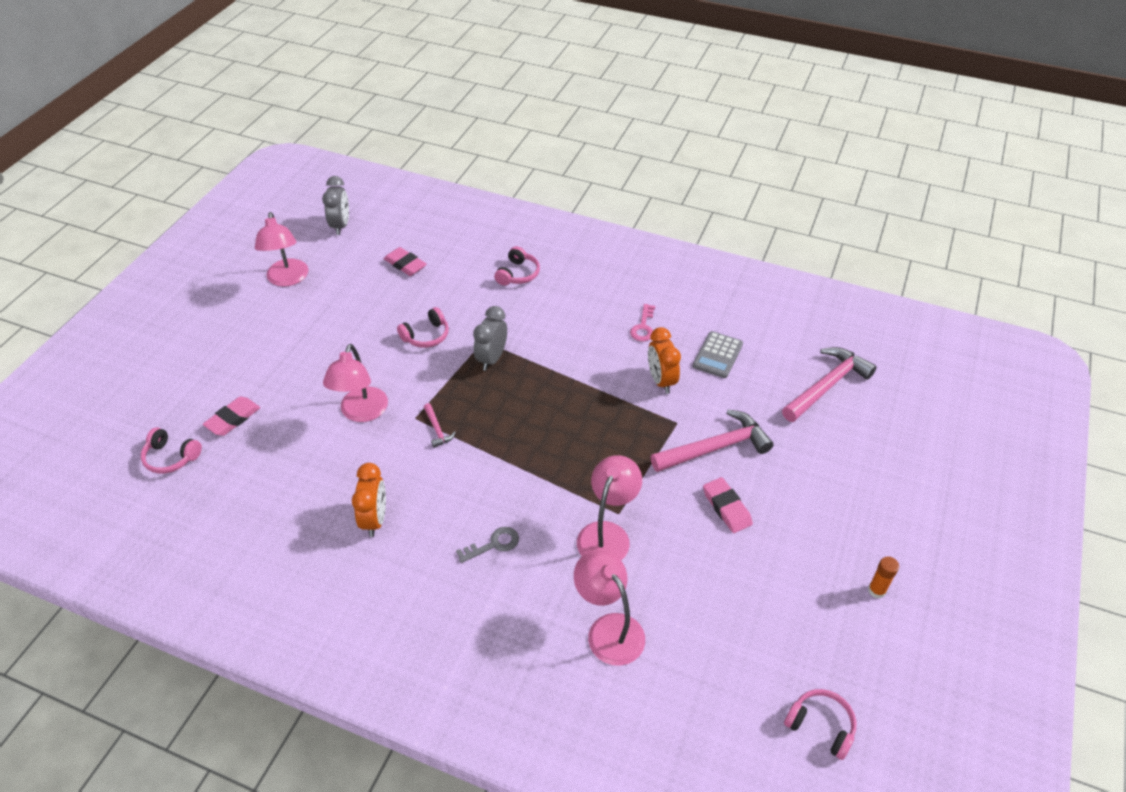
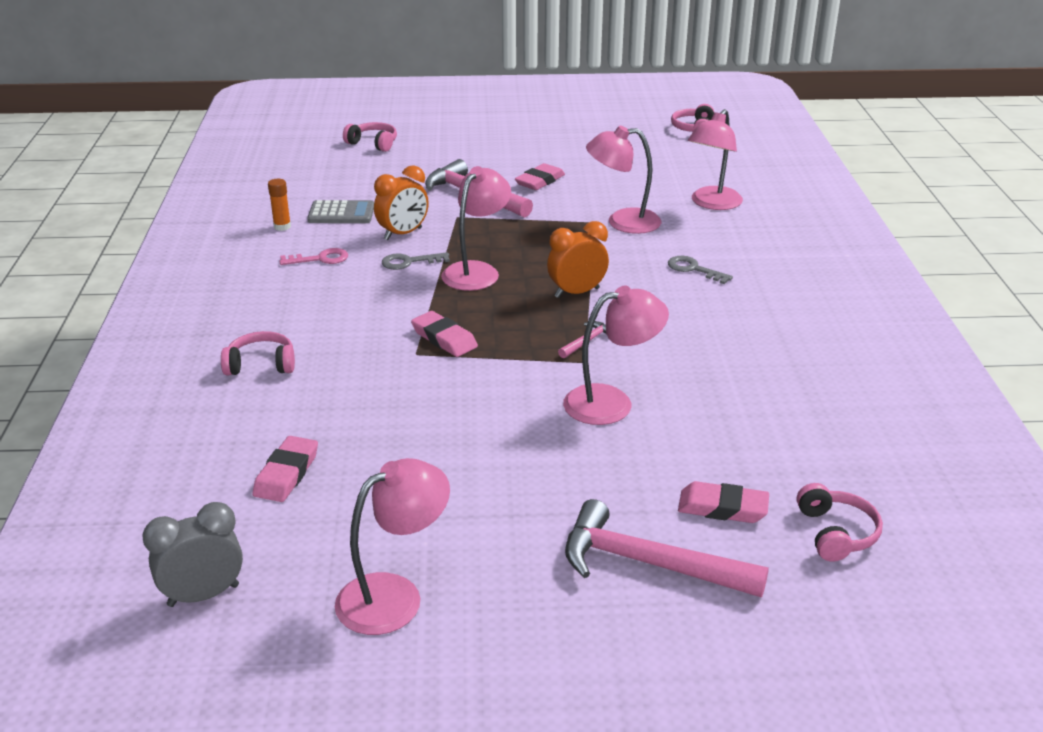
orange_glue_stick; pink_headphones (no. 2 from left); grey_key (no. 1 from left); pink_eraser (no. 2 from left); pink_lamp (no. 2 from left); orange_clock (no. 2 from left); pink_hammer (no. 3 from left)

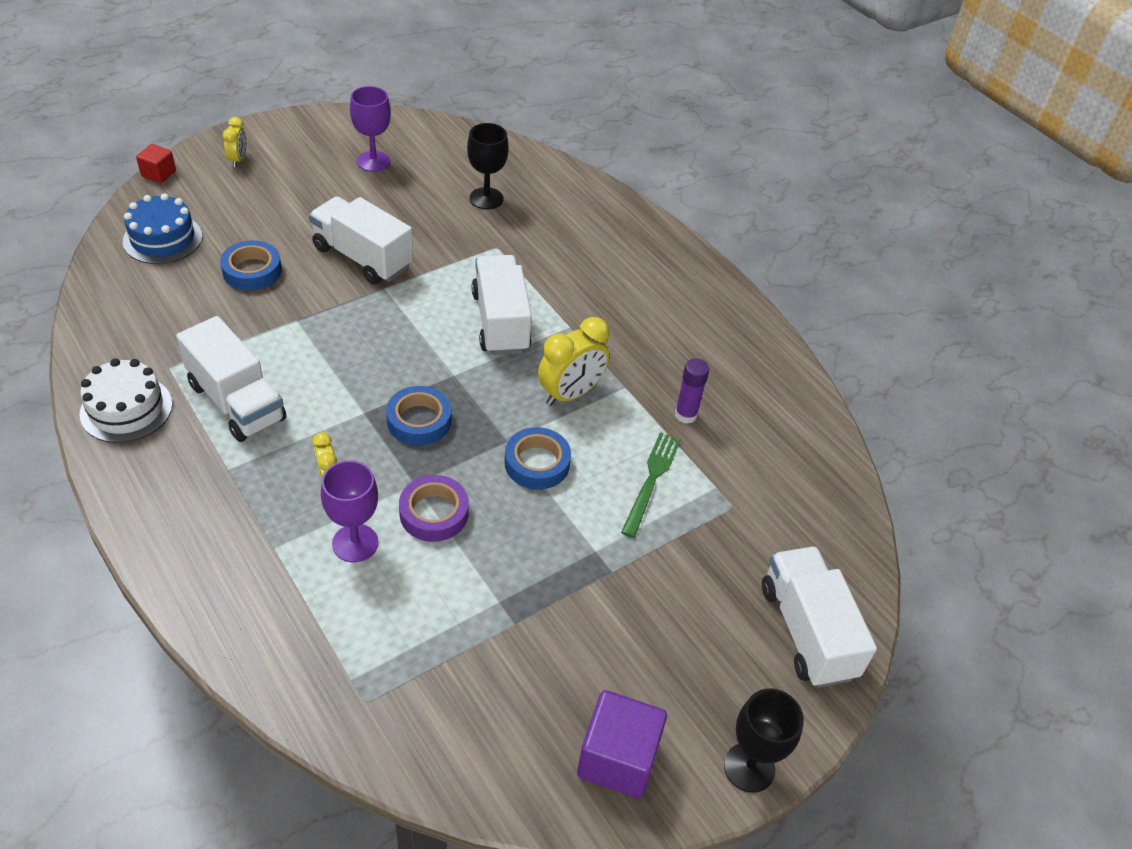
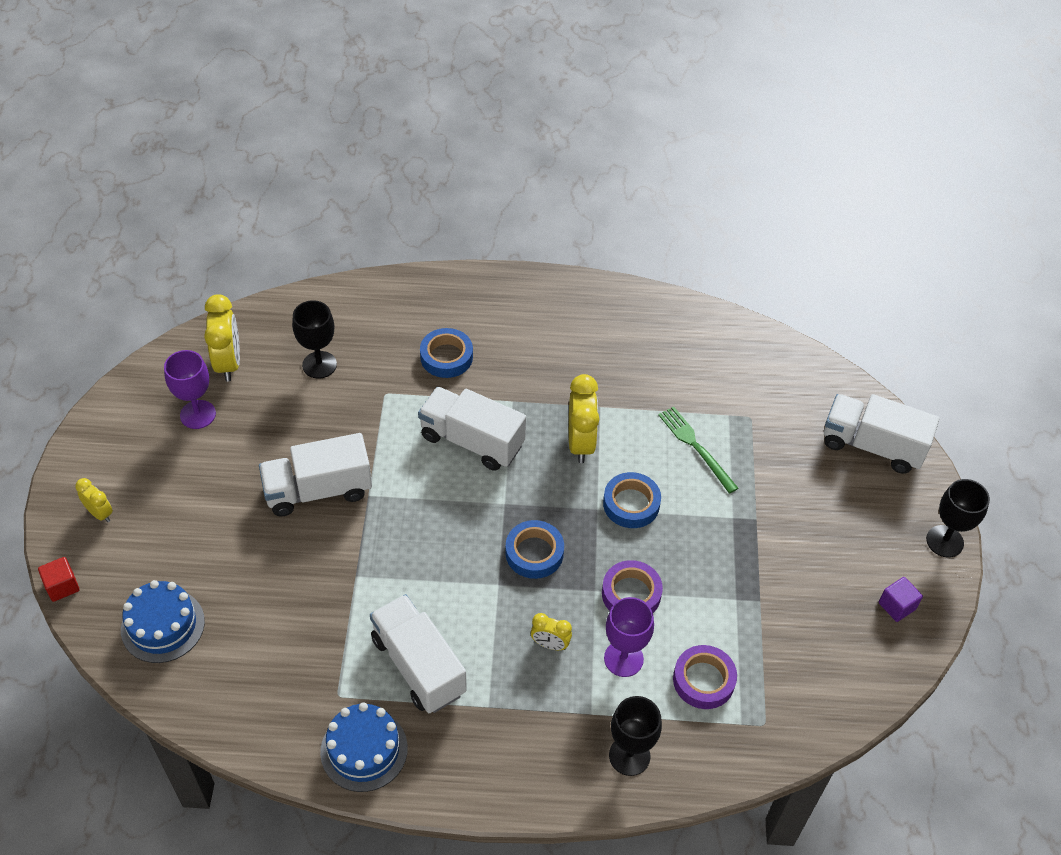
yellow_clock (no. 2 from left); blue_cake (no. 2 from left); white_truck (no. 2 from left); blue_tape (no. 1 from left); black_goblet (no. 2 from left); purple_tape (no. 2 from left); purple_cube; purple_glue_stick

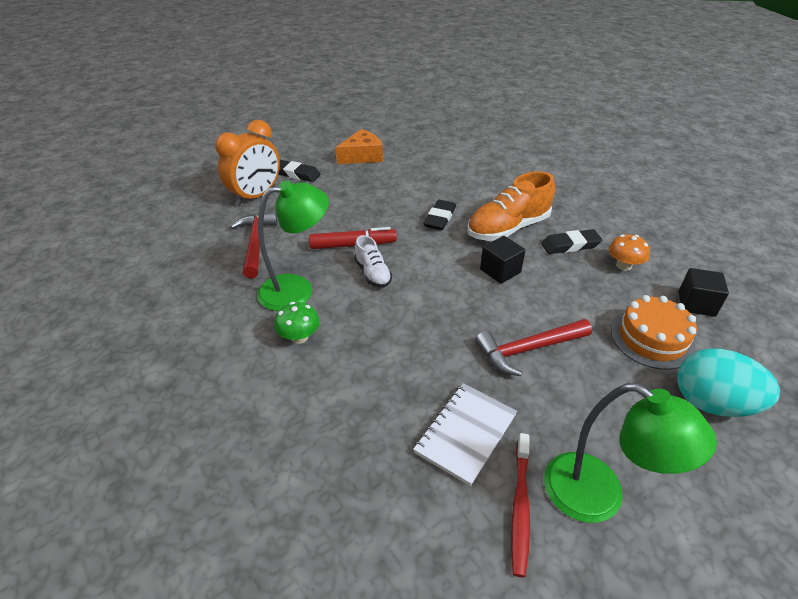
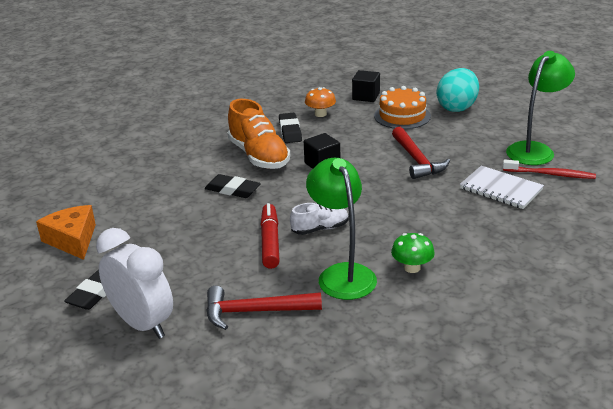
white_clock

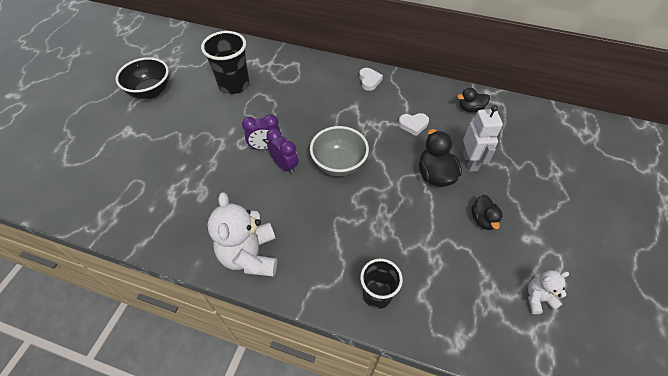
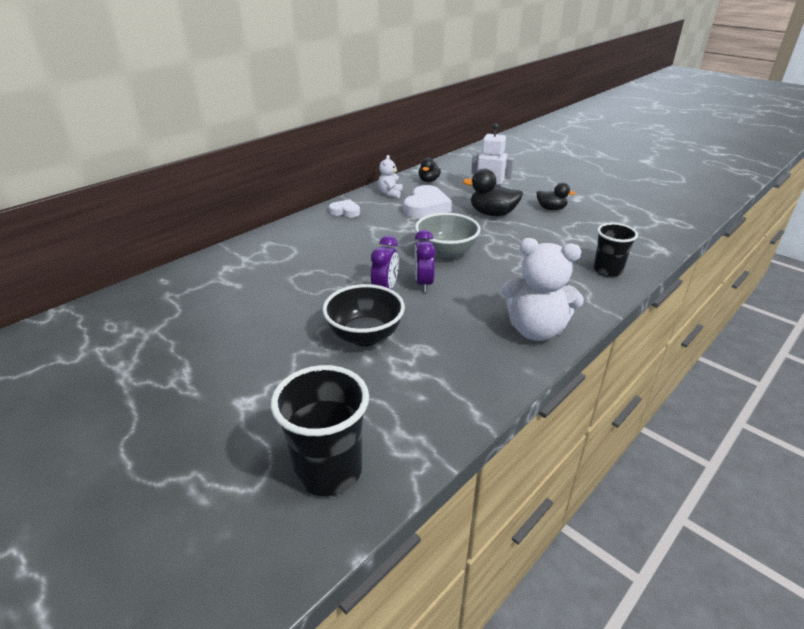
black_cup (no. 1 from left); black_bowl; white_teddy_bear (no. 1 from left); white_heart (no. 2 from left); purple_clock (no. 2 from left)

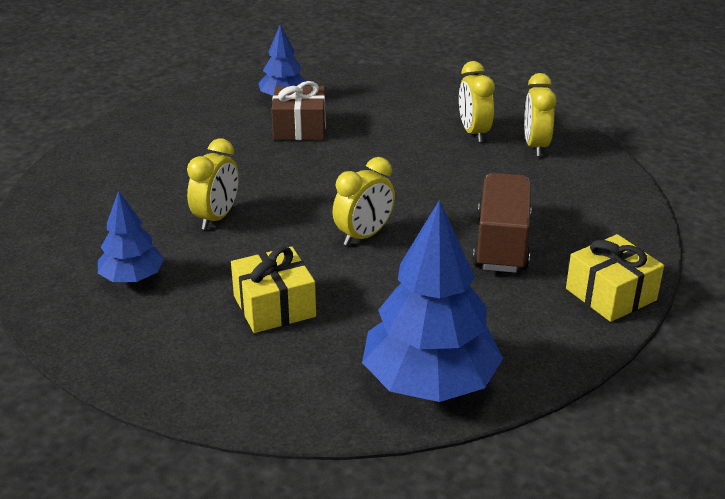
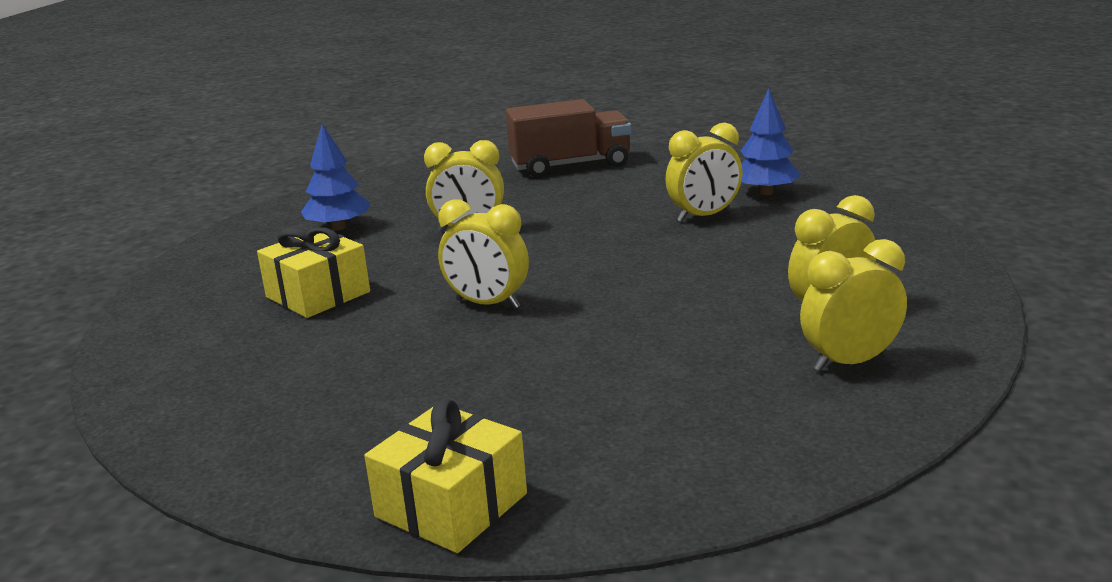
brown_truck; yellow_clock (no. 3 from left); blue_tree (no. 3 from left in the first image)

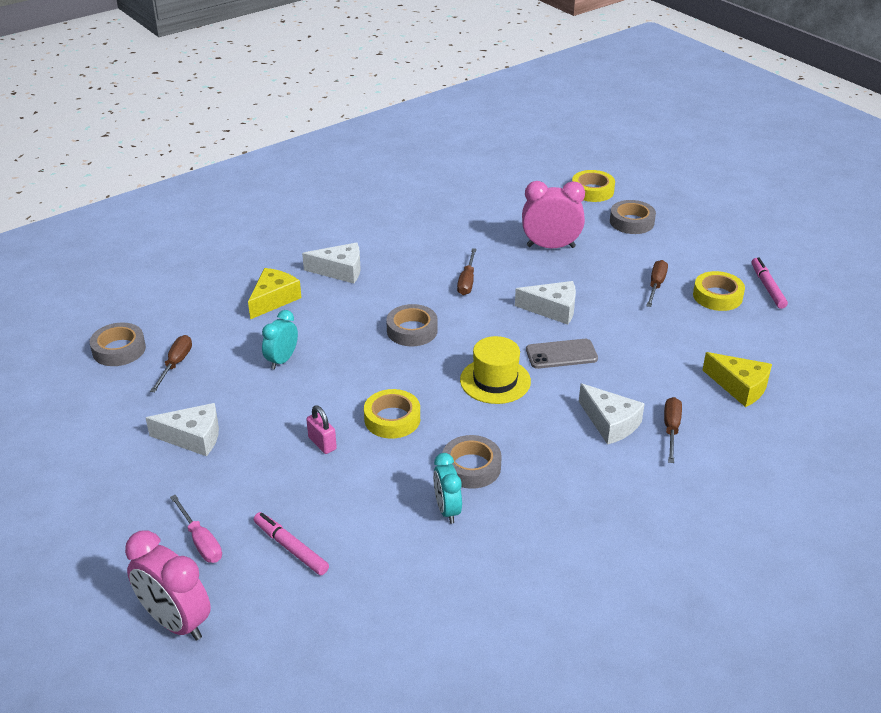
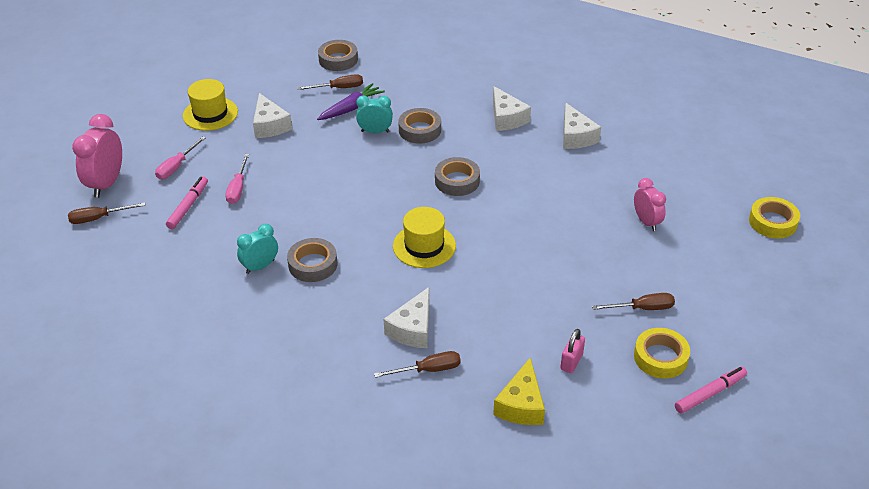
brown_screwdriver (no. 1 from left); yellow_hat (no. 1 from left); pink_screwdriver (no. 2 from left); purple_carrot; grey_tape (no. 3 from left); pink_padlock; white_cheese (no. 4 from left); pink_clock (no. 2 from left); yellow_cheese (no. 1 from left in the first image); yellow_tape (no. 1 from left in the first image); grey_phone

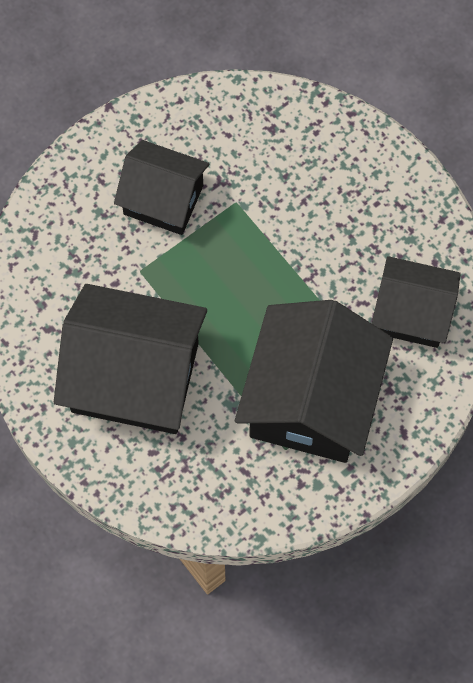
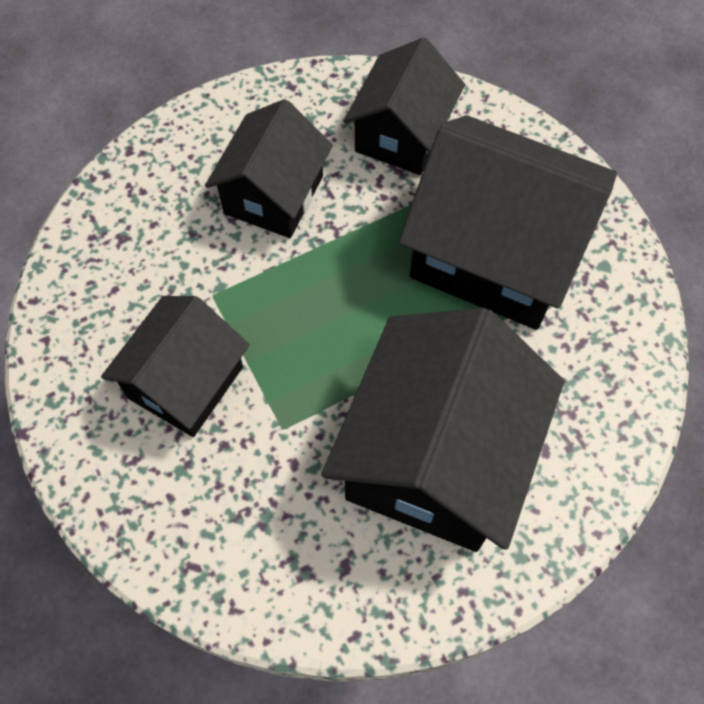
black_house (no. 2 from left)

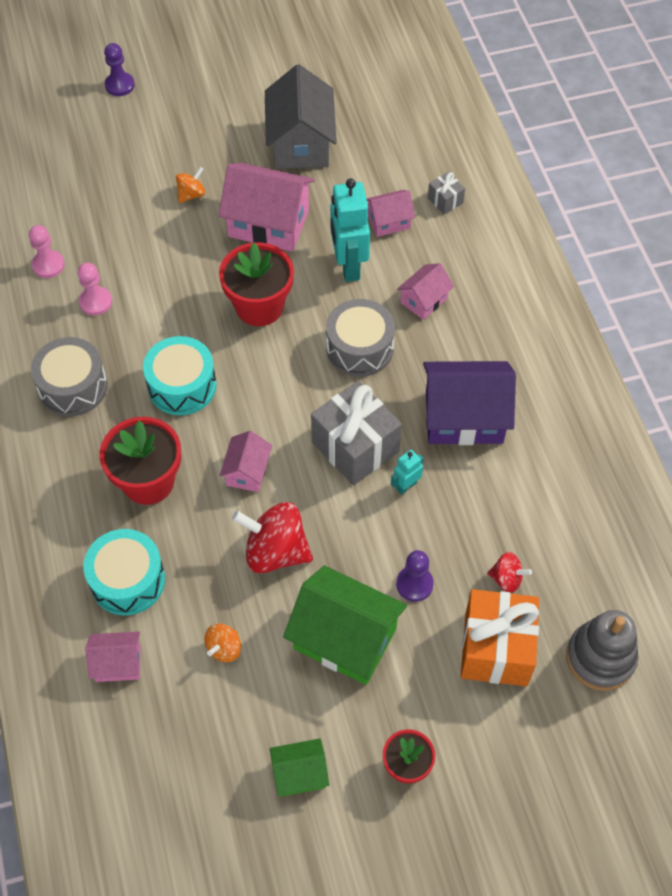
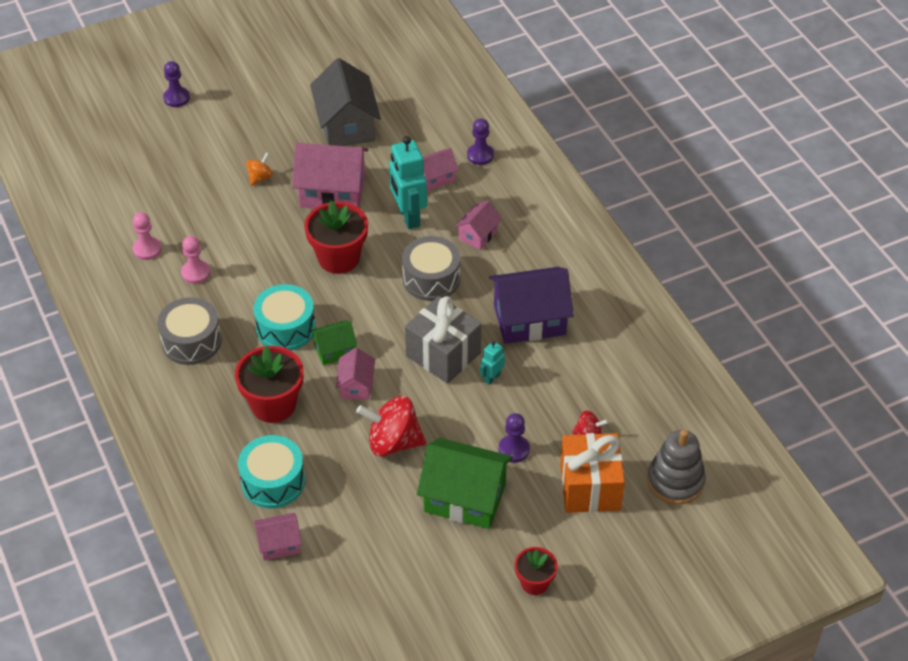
green_house (no. 1 from left); purple_pawn (no. 2 from left); orange_spinning_top (no. 2 from left in the first image)

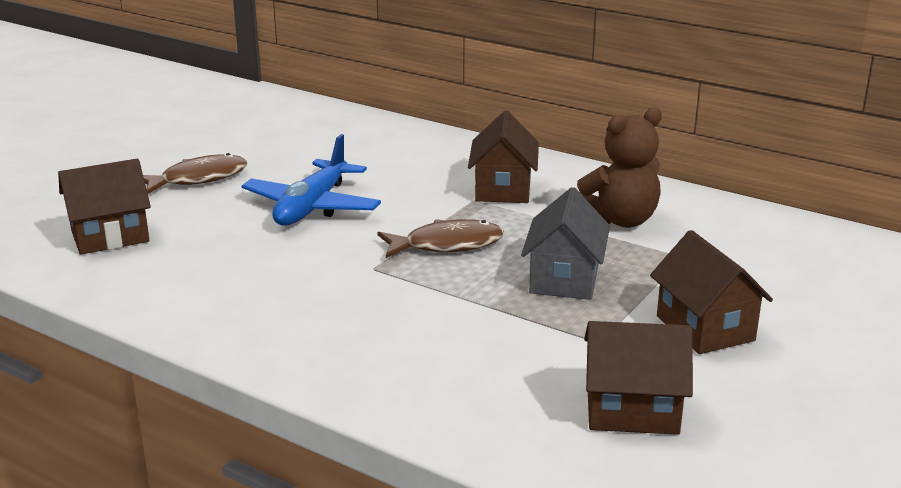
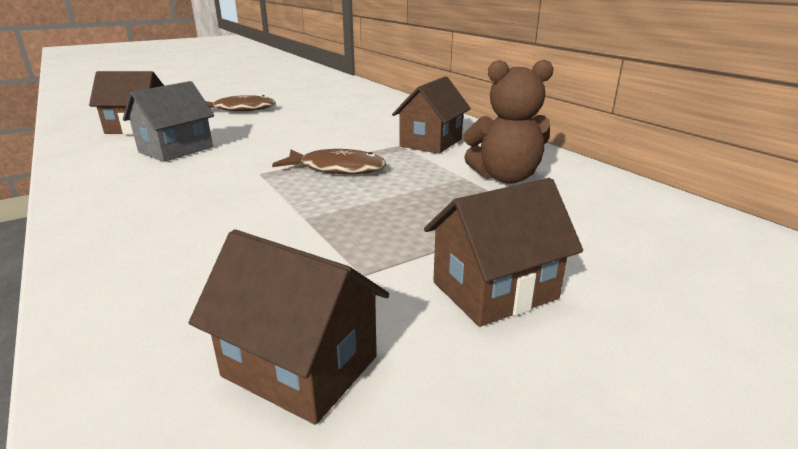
grey_house; brown_house (no. 4 from left); blue_plane

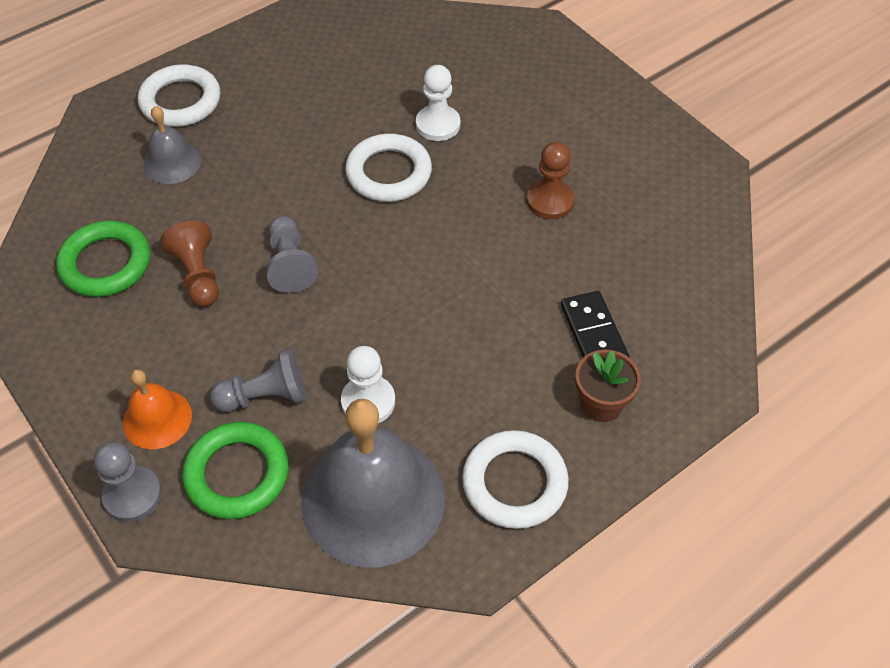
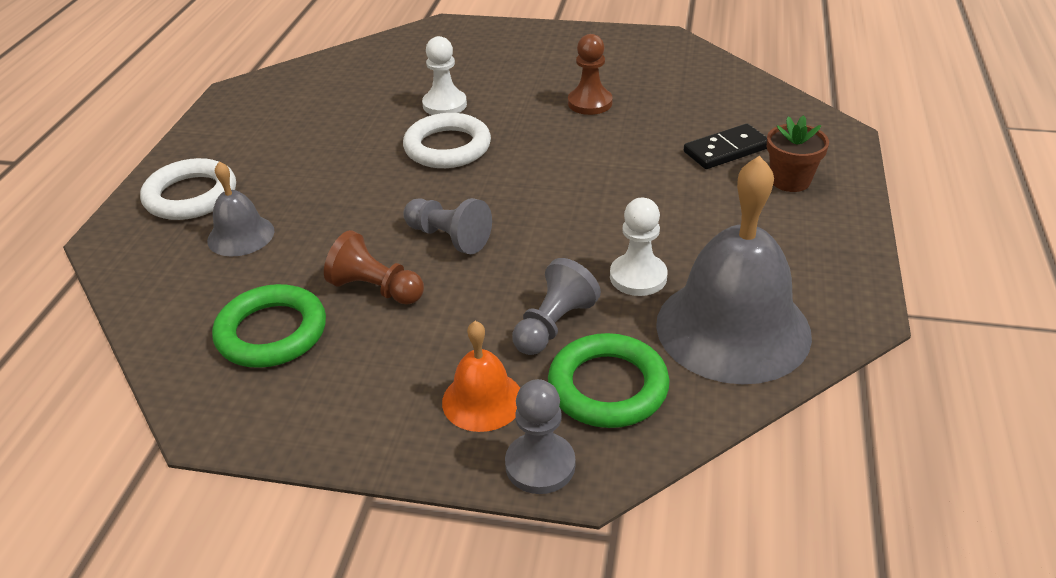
black_domino; white_ring (no. 3 from left in the first image)

